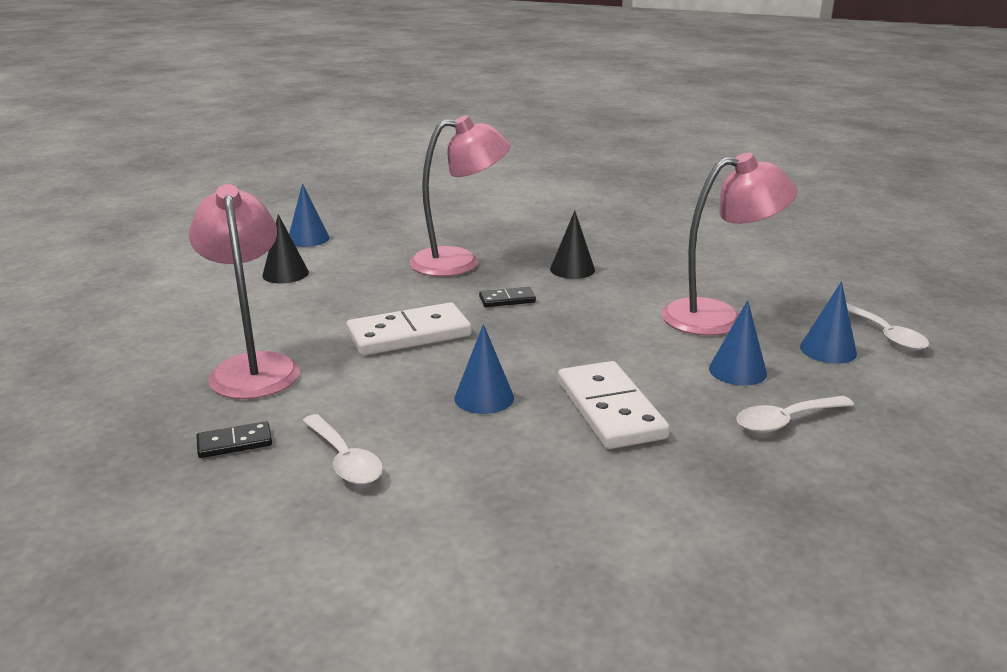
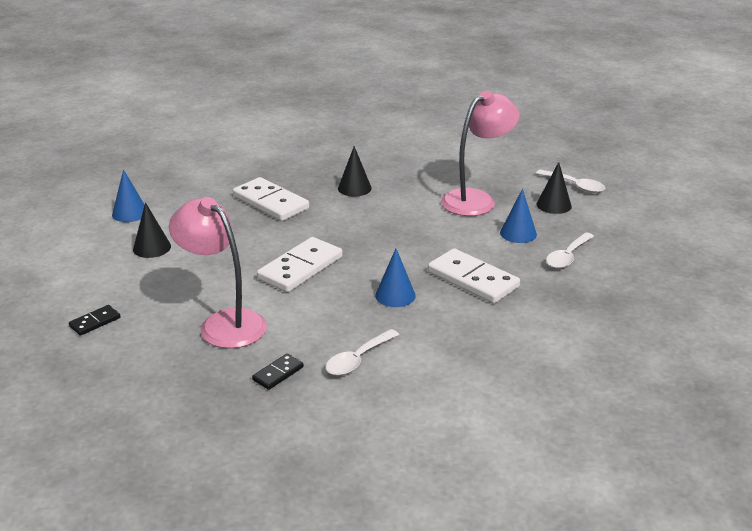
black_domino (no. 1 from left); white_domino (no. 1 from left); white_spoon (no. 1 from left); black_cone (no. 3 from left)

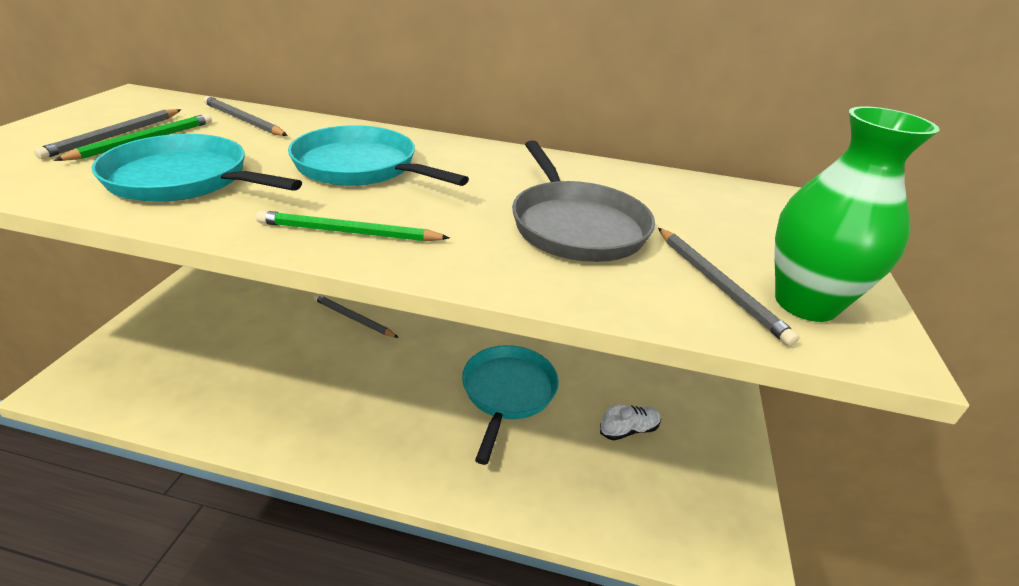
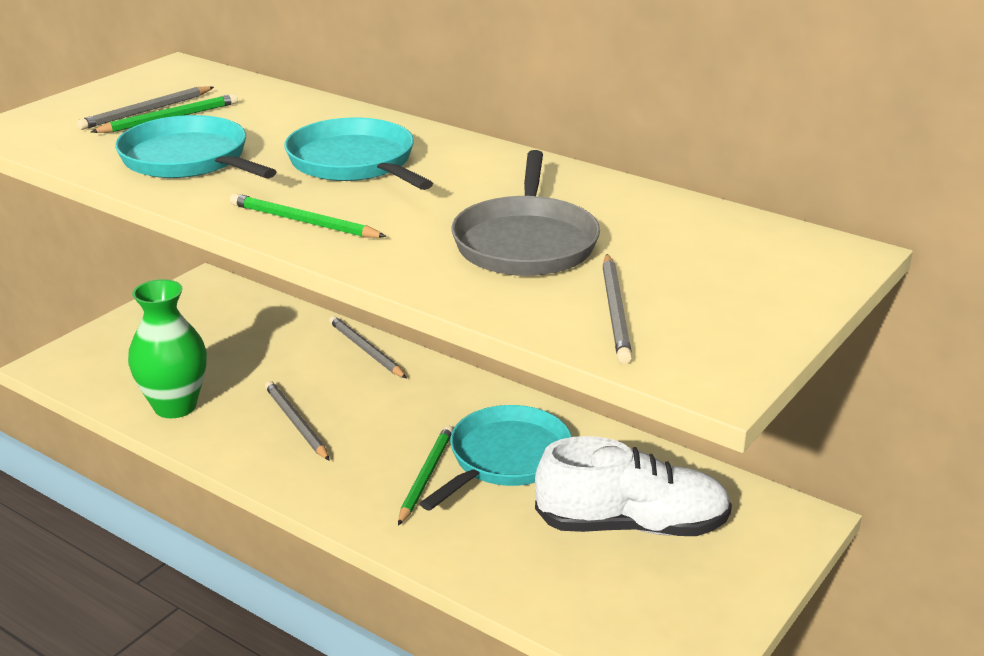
green_vase; grey_pencil (no. 2 from left); green_pencil (no. 3 from left); white_shoe

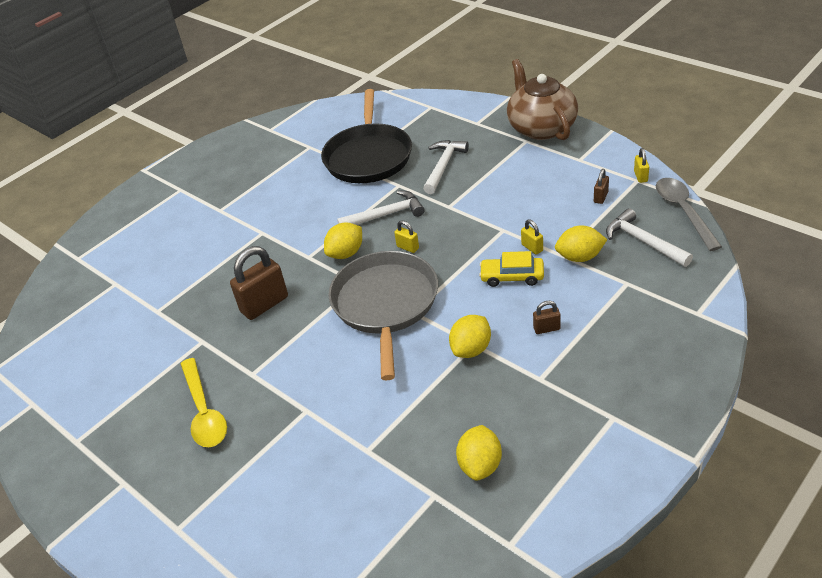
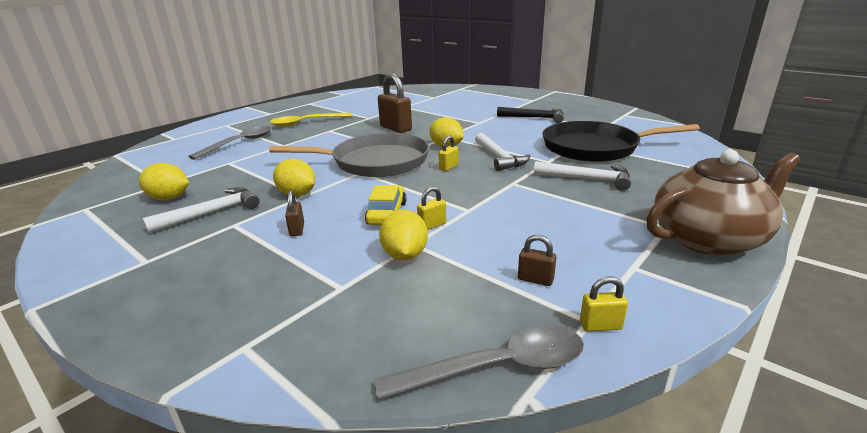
white_hammer (no. 1 from left); grey_spoon (no. 1 from left); black_hammer

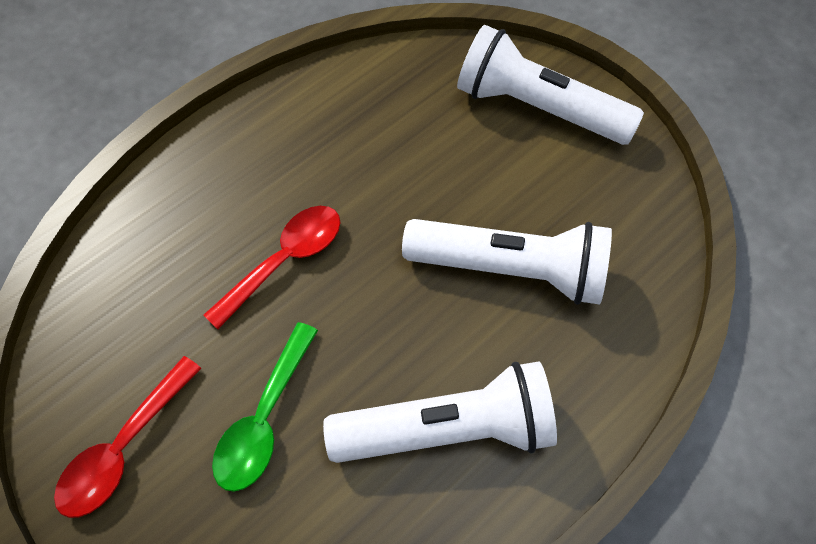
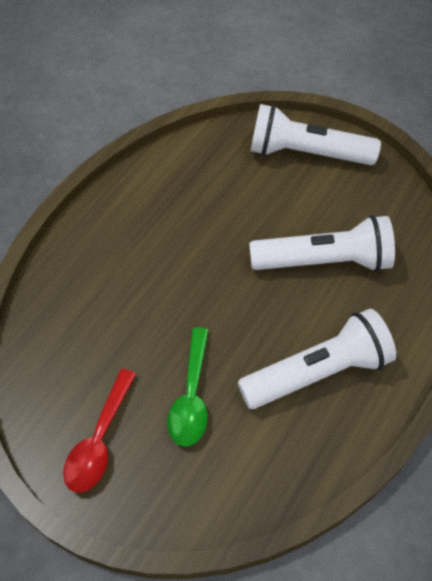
red_spoon (no. 2 from left in the first image)

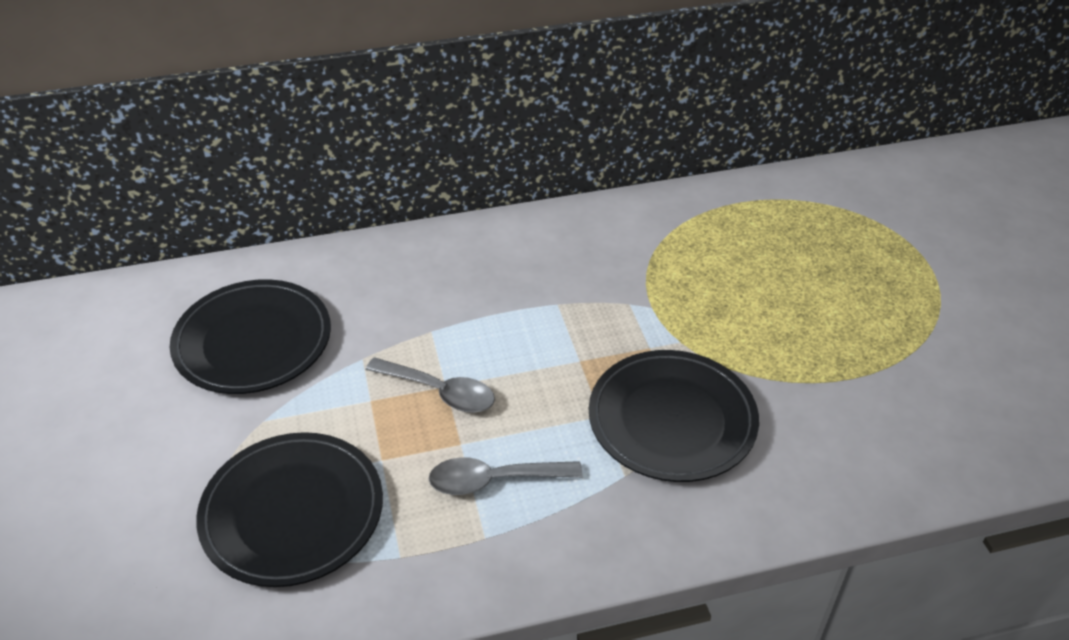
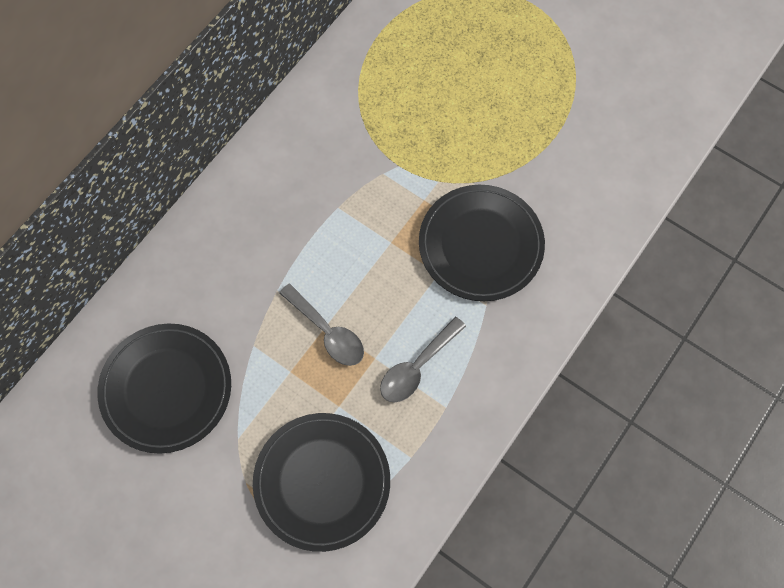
grey_spoon (no. 1 from left)

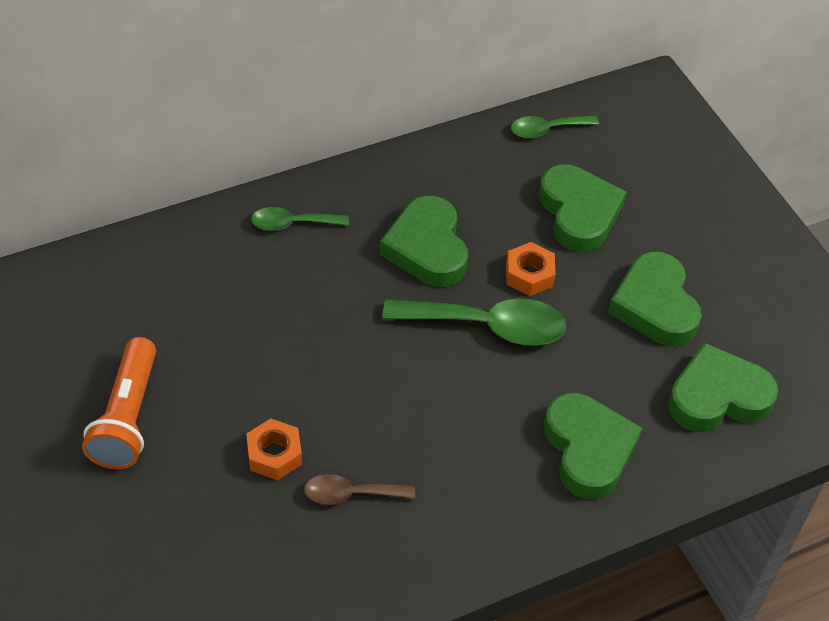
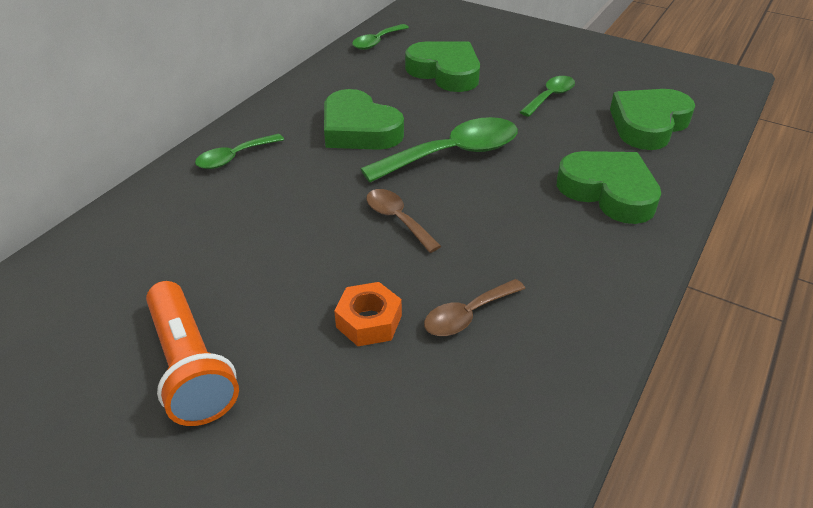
brown_spoon (no. 1 from left); green_spoon (no. 4 from left); orange_nut (no. 2 from left in the first image)

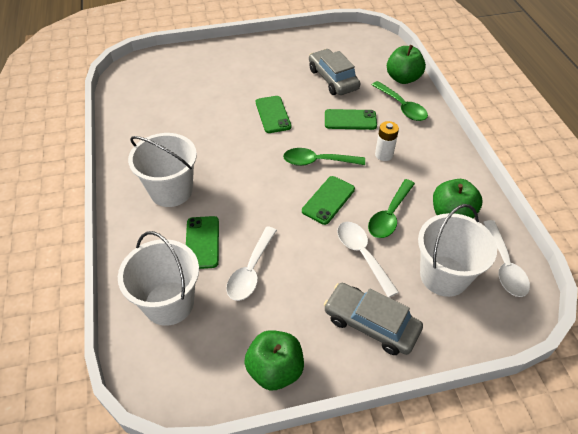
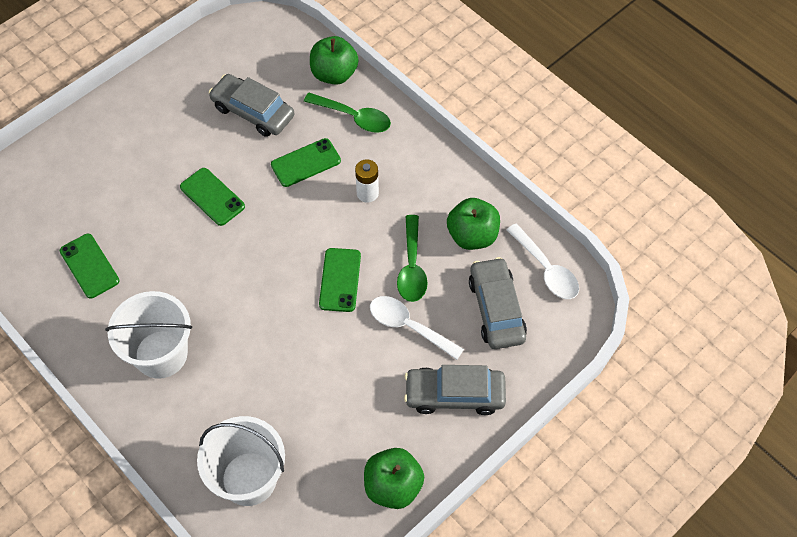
green_phone (no. 1 from left); grey_car (no. 3 from left); white_spoon (no. 1 from left in the first image); green_spoon (no. 1 from left in the first image)

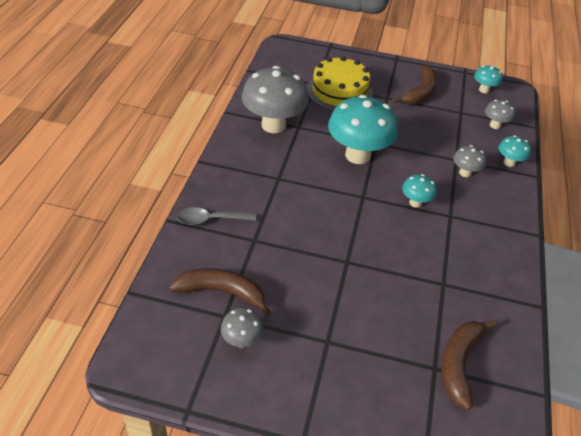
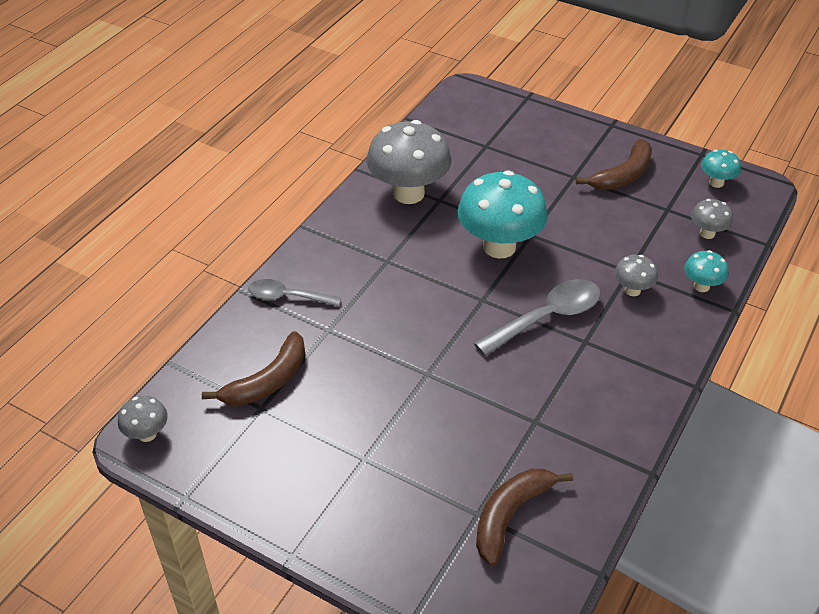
grey_mushroom (no. 1 from left); brown_banana (no. 1 from left); grey_spoon (no. 2 from left); yellow_cake

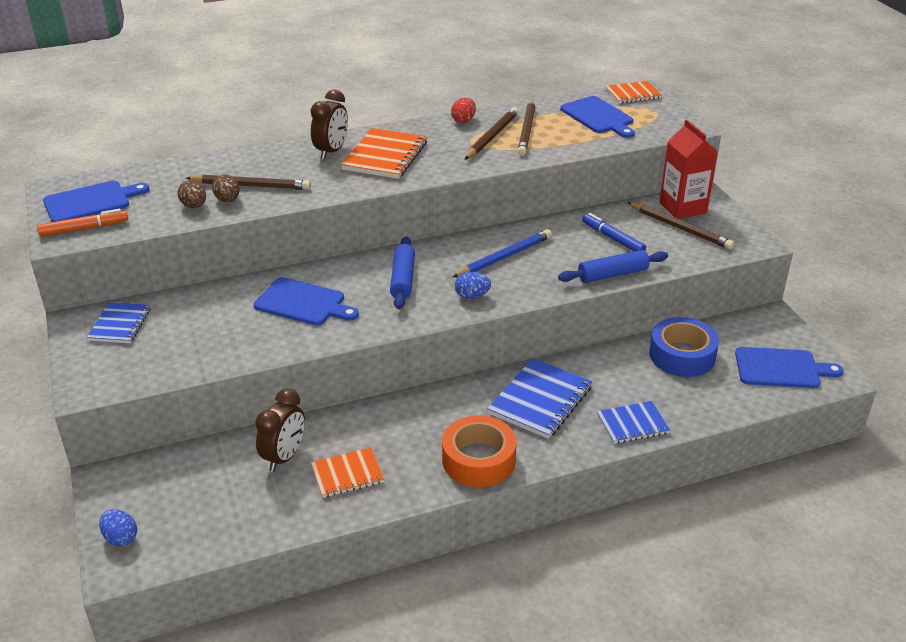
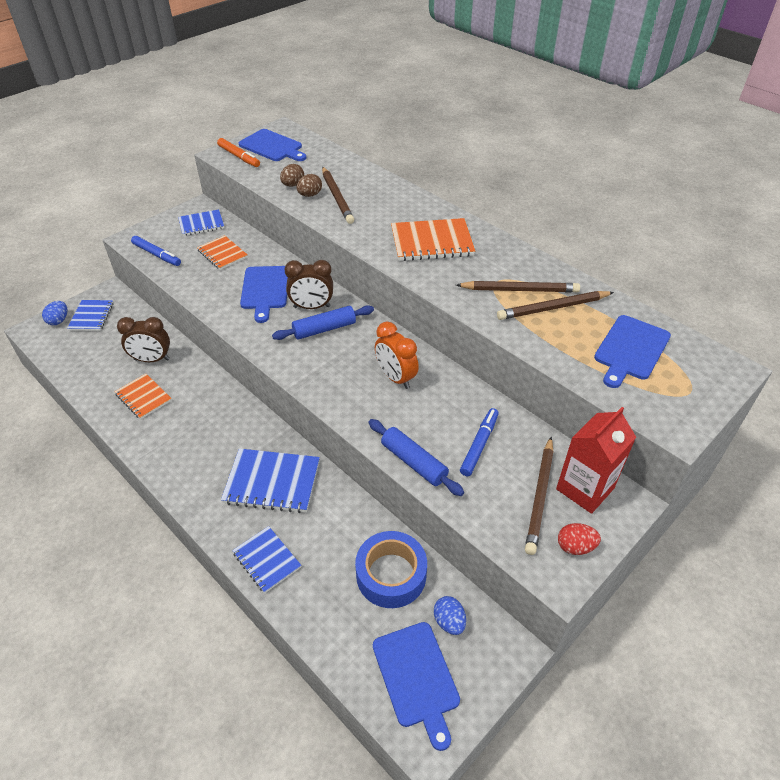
blue_notebook (no. 1 from left); blue_marker (no. 1 from left); orange_notebook (no. 2 from left); brown_clock (no. 2 from left); orange_clock; blue_egg (no. 2 from left); red_egg; orange_tape

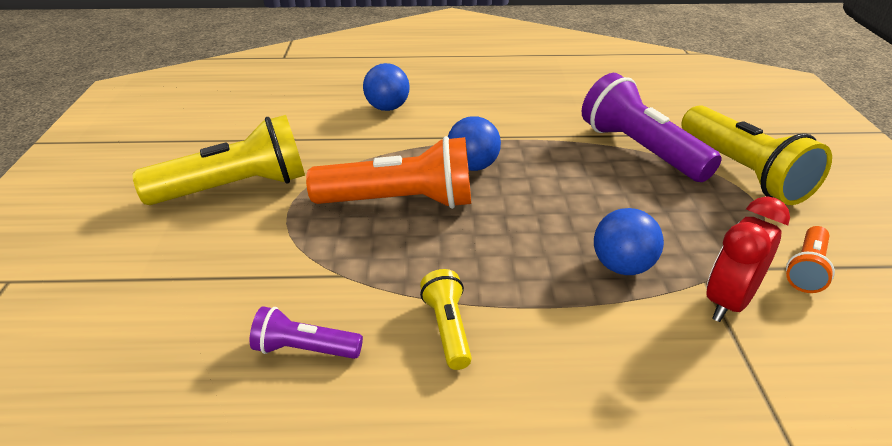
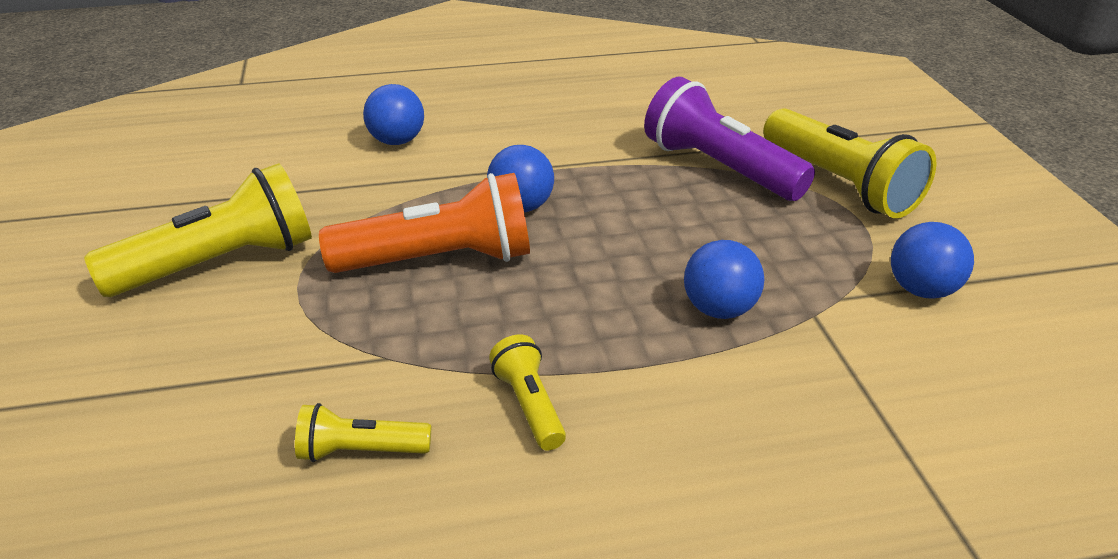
yellow_flashlight (no. 2 from left); blue_ball (no. 4 from left); red_clock

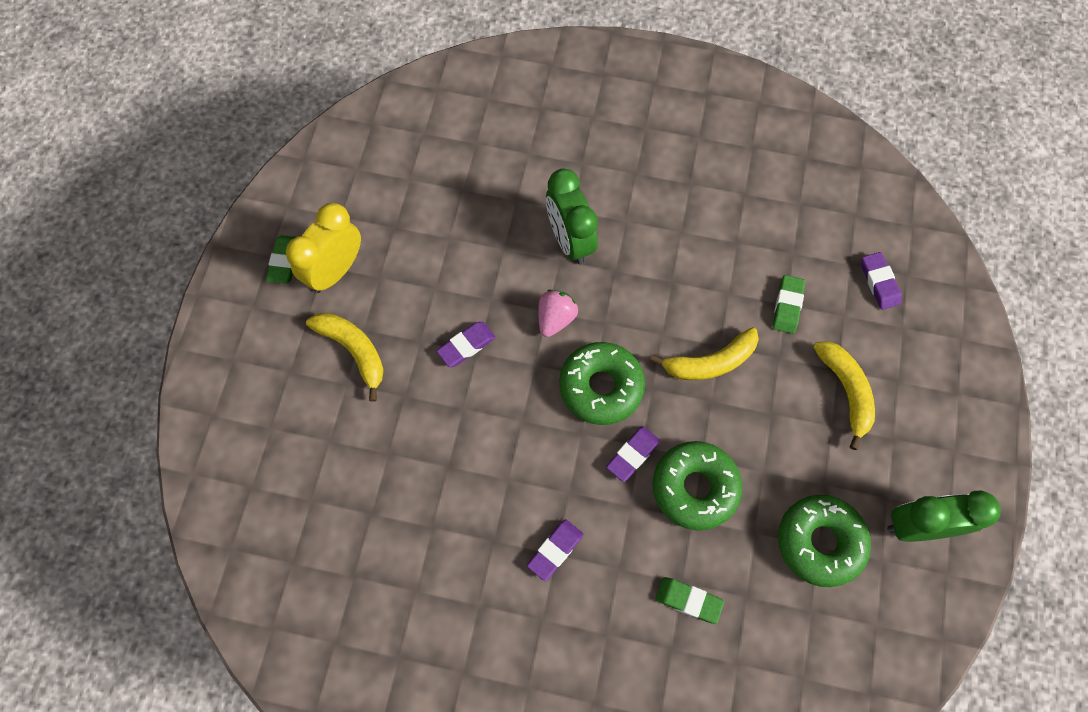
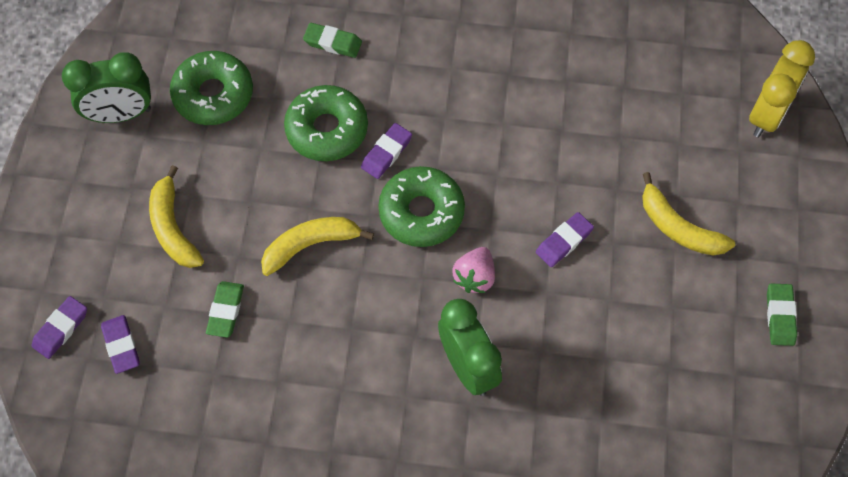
purple_eraser (no. 1 from left); yellow_clock

